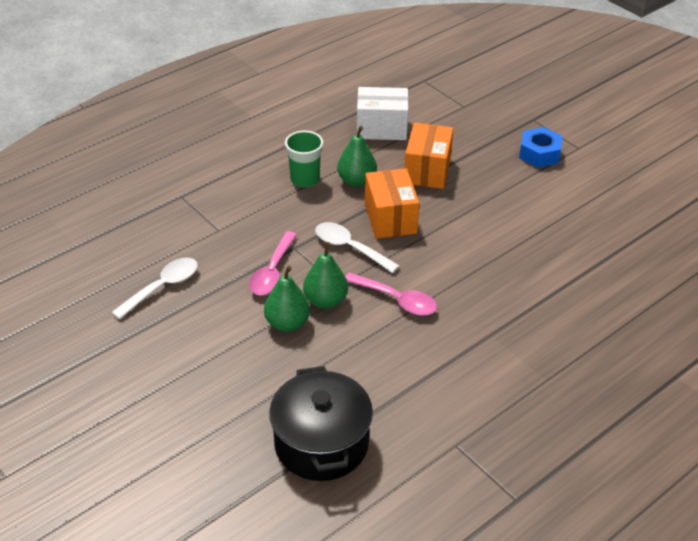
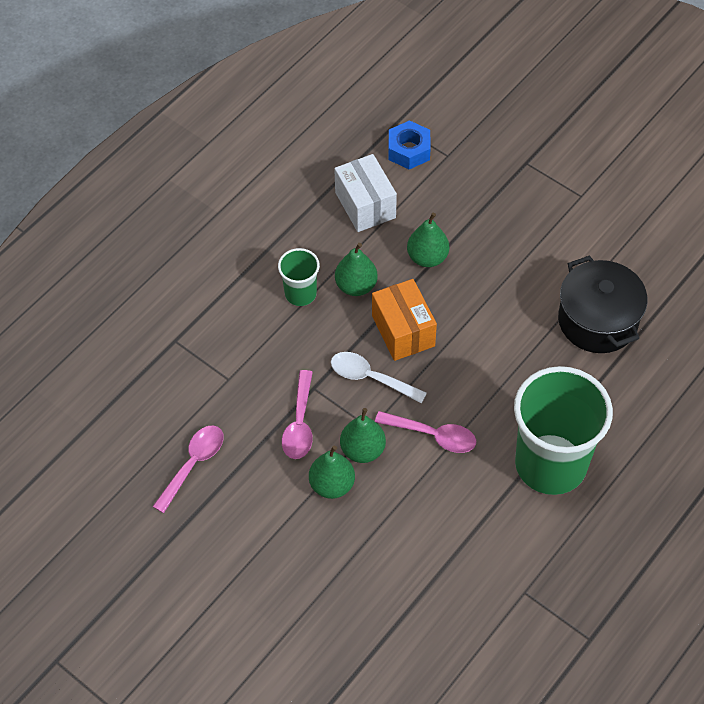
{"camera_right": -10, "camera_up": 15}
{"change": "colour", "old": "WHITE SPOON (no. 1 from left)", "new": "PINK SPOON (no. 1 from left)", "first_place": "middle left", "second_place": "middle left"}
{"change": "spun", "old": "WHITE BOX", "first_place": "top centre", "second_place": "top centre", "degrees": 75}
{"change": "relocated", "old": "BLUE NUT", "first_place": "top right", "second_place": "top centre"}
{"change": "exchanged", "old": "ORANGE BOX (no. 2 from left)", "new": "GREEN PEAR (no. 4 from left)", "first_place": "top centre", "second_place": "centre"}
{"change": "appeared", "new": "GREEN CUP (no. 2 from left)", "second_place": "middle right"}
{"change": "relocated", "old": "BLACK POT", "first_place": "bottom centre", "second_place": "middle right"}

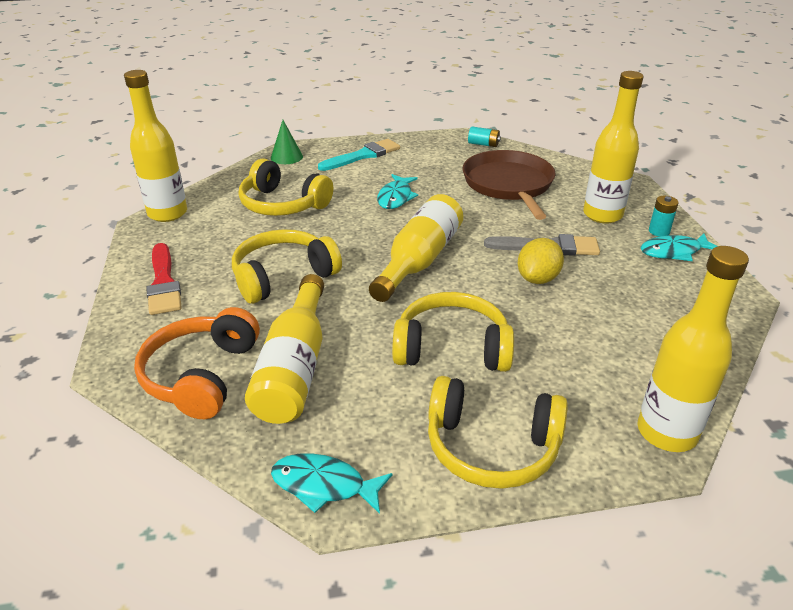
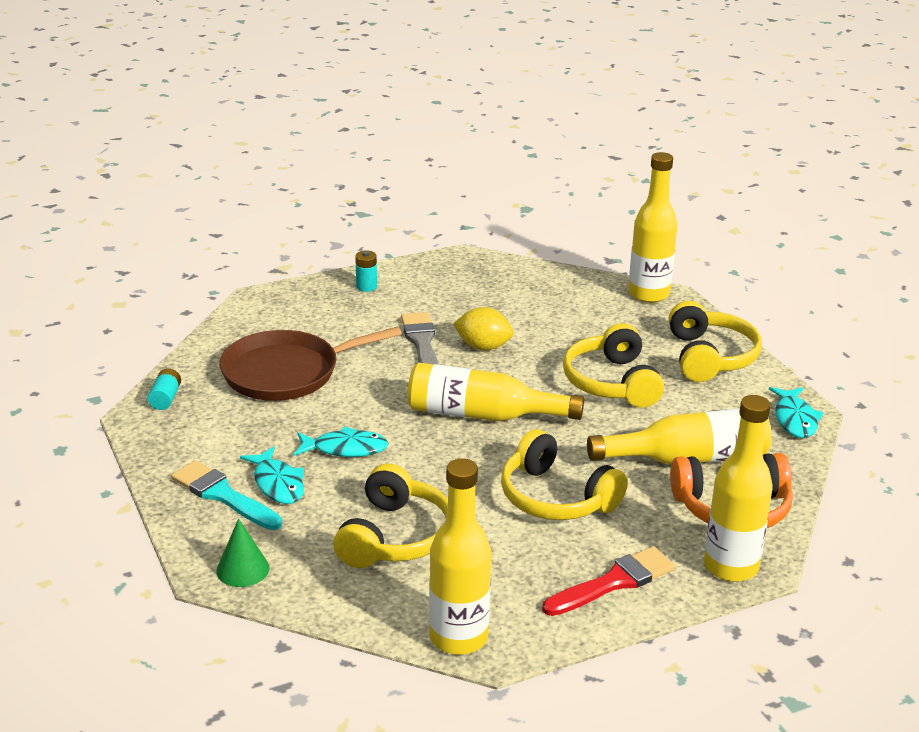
{"camera_right": -105, "camera_up": -5}
{"change": "relocated", "old": "TURQUOISE FISH (no. 3 from left in the first image)", "new": "TURQUOISE FISH (no. 1 from left)", "first_place": "middle right", "second_place": "middle left"}
{"change": "relocated", "old": "YELLOW BOTTLE (no. 4 from left in the first image)", "new": "YELLOW BOTTLE (no. 5 from left)", "first_place": "top right", "second_place": "bottom right"}

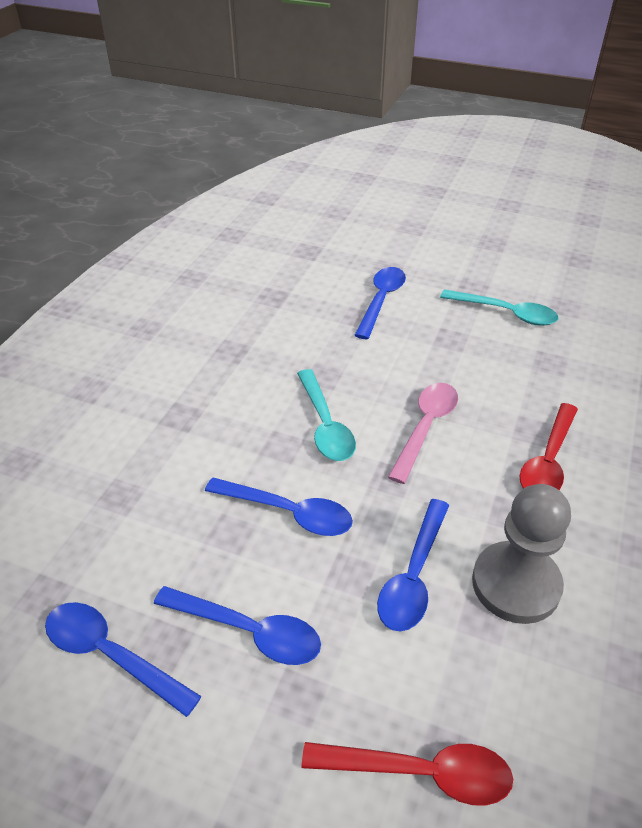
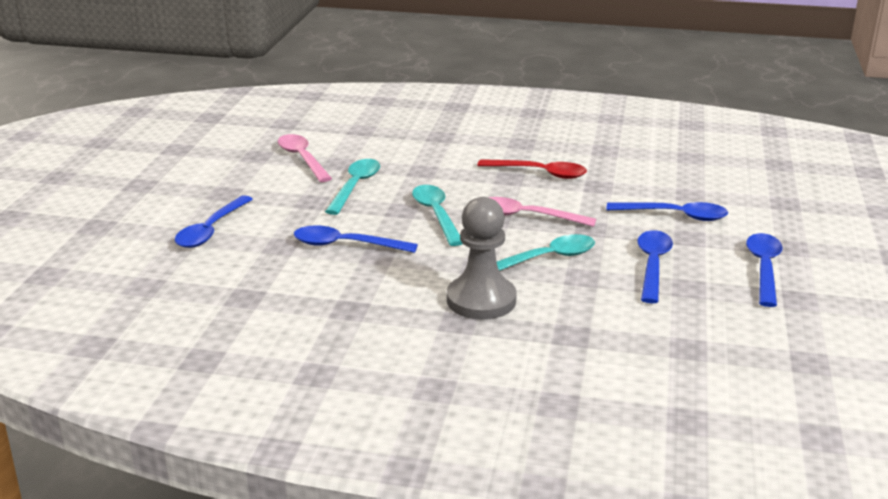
{"camera_right": -100, "camera_up": -15}
{"change": "relocated", "old": "BLUE SPOON (no. 1 from left)", "first_place": "bottom left", "second_place": "middle left"}
{"change": "appeared", "new": "PINK SPOON (no. 1 from left)", "second_place": "top centre"}
{"change": "appeared", "new": "TURQUOISE SPOON (no. 2 from left)", "second_place": "centre"}
{"change": "relocated", "old": "GREY PAWN", "first_place": "bottom right", "second_place": "centre"}
{"change": "missing", "old": "RED SPOON (no. 1 from left)", "first_place": "bottom centre"}

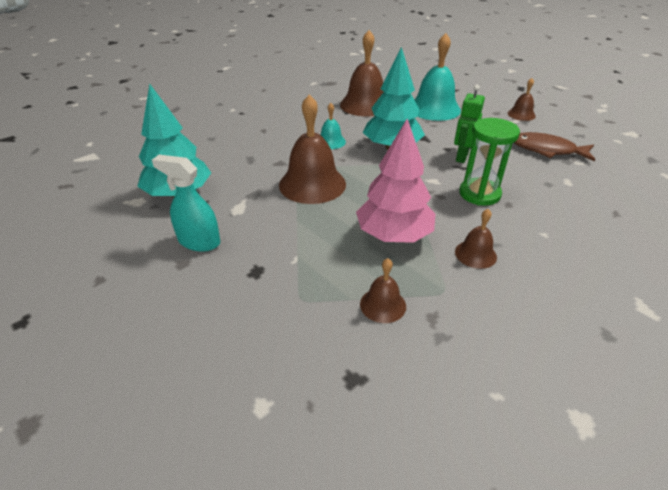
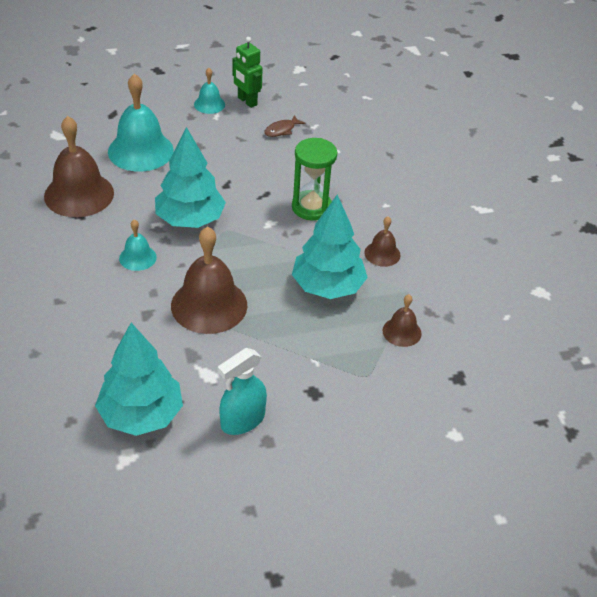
{"camera_right": -65, "camera_up": 5}
{"change": "colour", "old": "BROWN BELL (no. 5 from left)", "new": "TURQUOISE BELL (no. 3 from left)", "first_place": "top right", "second_place": "top centre"}
{"change": "relocated", "old": "GREEN ROBOT", "first_place": "top right", "second_place": "top centre"}
{"change": "size", "old": "BROWN FISH", "first_place": "top right", "second_place": "top centre", "factor": 0.55}
{"change": "colour", "old": "PINK TREE", "new": "TURQUOISE TREE (no. 3 from left)", "first_place": "centre", "second_place": "centre"}

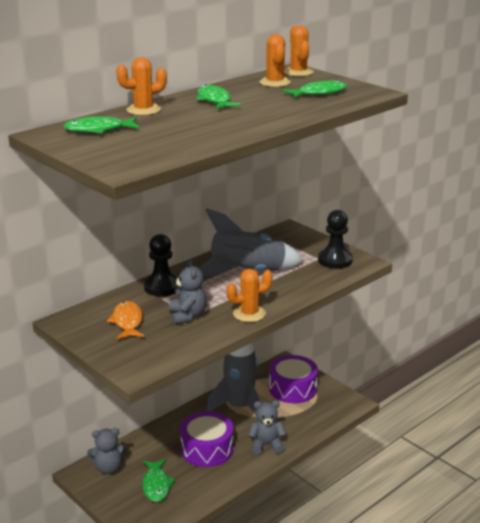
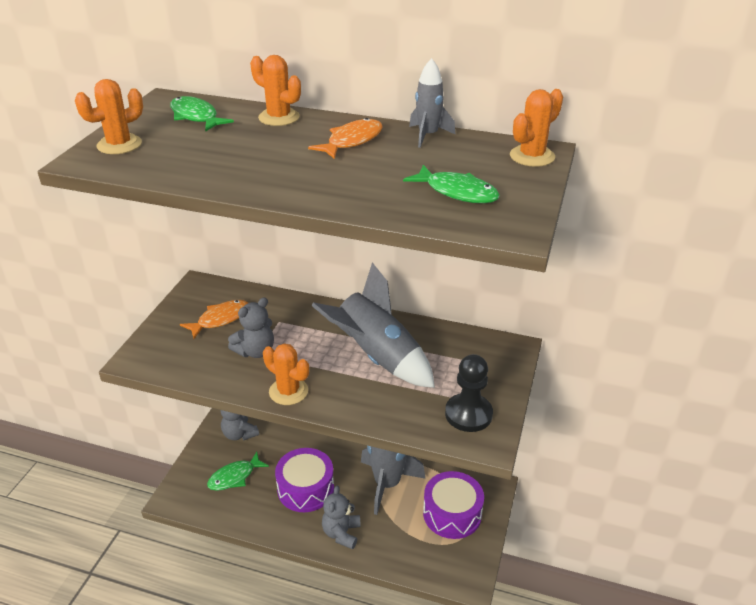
{"camera_right": 60, "camera_up": 10}
{"change": "relocated", "old": "ORANGE CACTUS (no. 3 from left in the first image)", "new": "ORANGE CACTUS (no. 1 from left)", "first_place": "top centre", "second_place": "top left"}
{"change": "colour", "old": "GREEN FISH (no. 3 from left)", "new": "ORANGE FISH (no. 2 from left)", "first_place": "top centre", "second_place": "top centre"}
{"change": "spun", "old": "GREY TEDDY BEAR (no. 3 from left)", "first_place": "bottom centre", "second_place": "bottom centre", "degrees": -135}
{"change": "appeared", "new": "GREY ROCKET (no. 3 from left)", "second_place": "top centre"}
{"change": "missing", "old": "BLACK PAWN (no. 1 from left)", "first_place": "centre"}

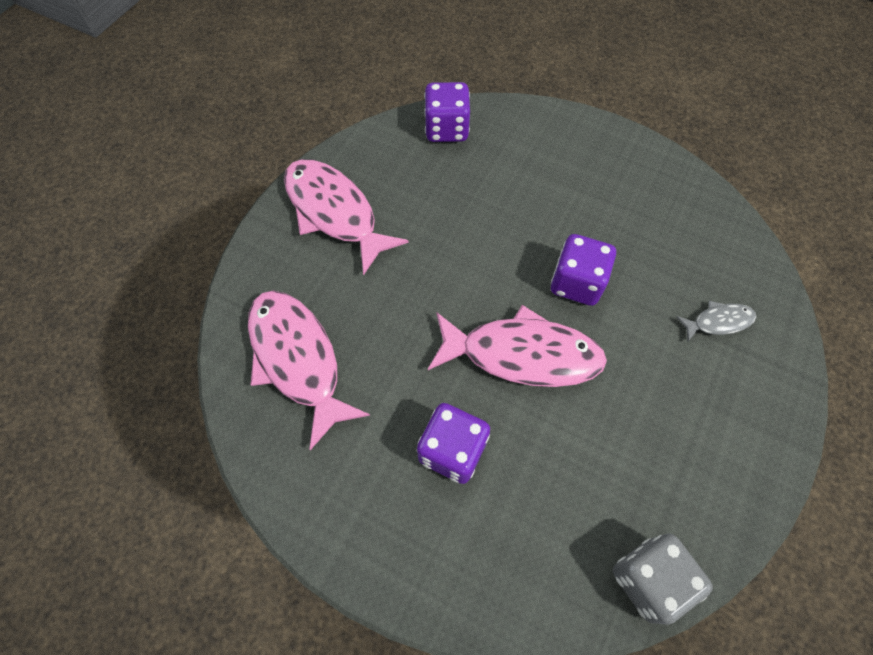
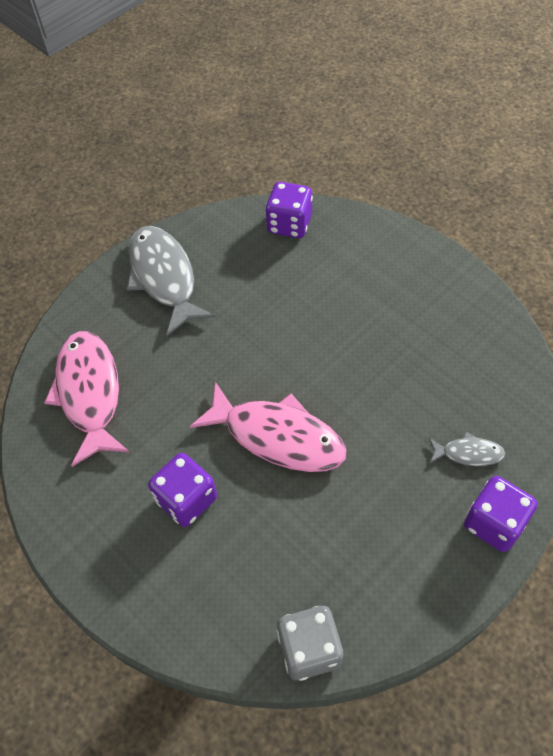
{"camera_right": 20, "camera_up": -5}
{"change": "colour", "old": "PINK FISH (no. 2 from left)", "new": "GREY FISH (no. 1 from left)", "first_place": "top centre", "second_place": "middle left"}
{"change": "relocated", "old": "PURPLE DICE (no. 3 from left)", "first_place": "middle right", "second_place": "bottom right"}

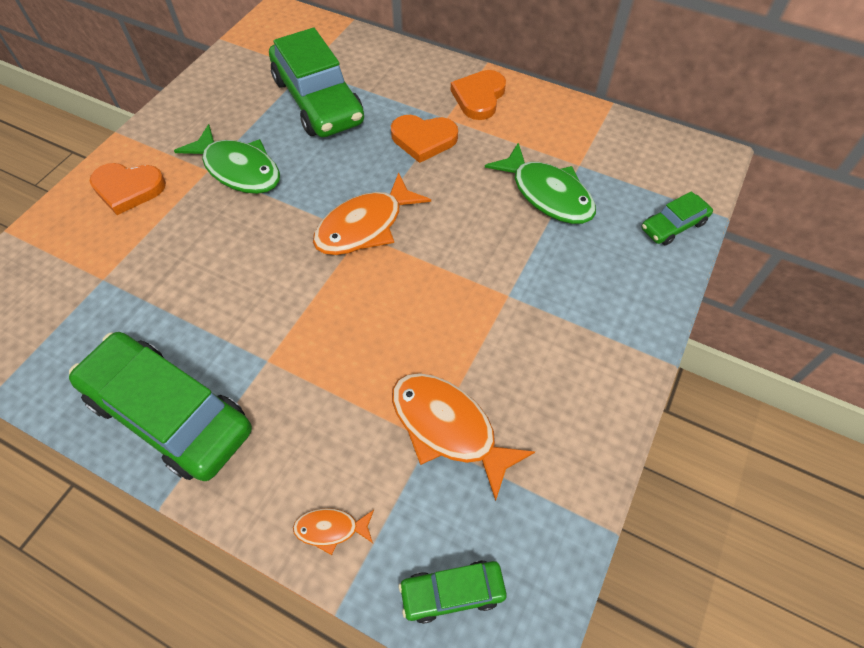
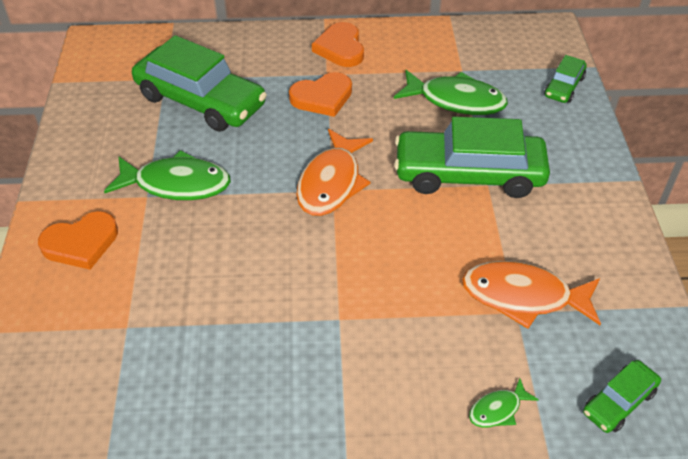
{"camera_right": -30, "camera_up": -10}
{"change": "relocated", "old": "GREEN CAR (no. 1 from left in the first image)", "new": "GREEN CAR (no. 2 from left)", "first_place": "middle left", "second_place": "middle right"}
{"change": "colour", "old": "ORANGE FISH (no. 1 from left)", "new": "GREEN FISH (no. 3 from left)", "first_place": "bottom centre", "second_place": "bottom right"}

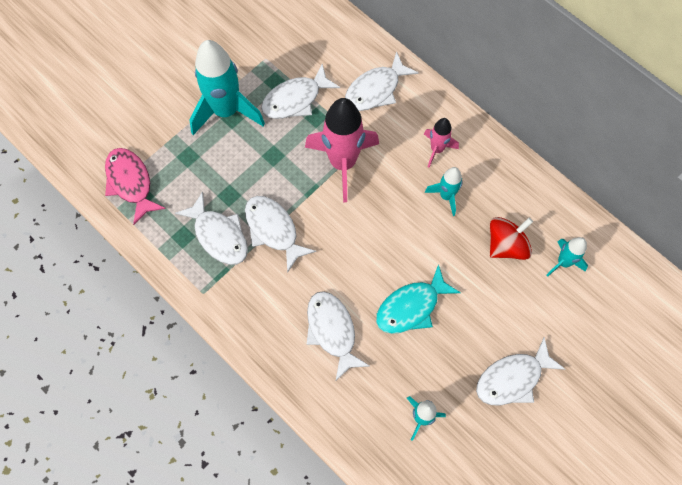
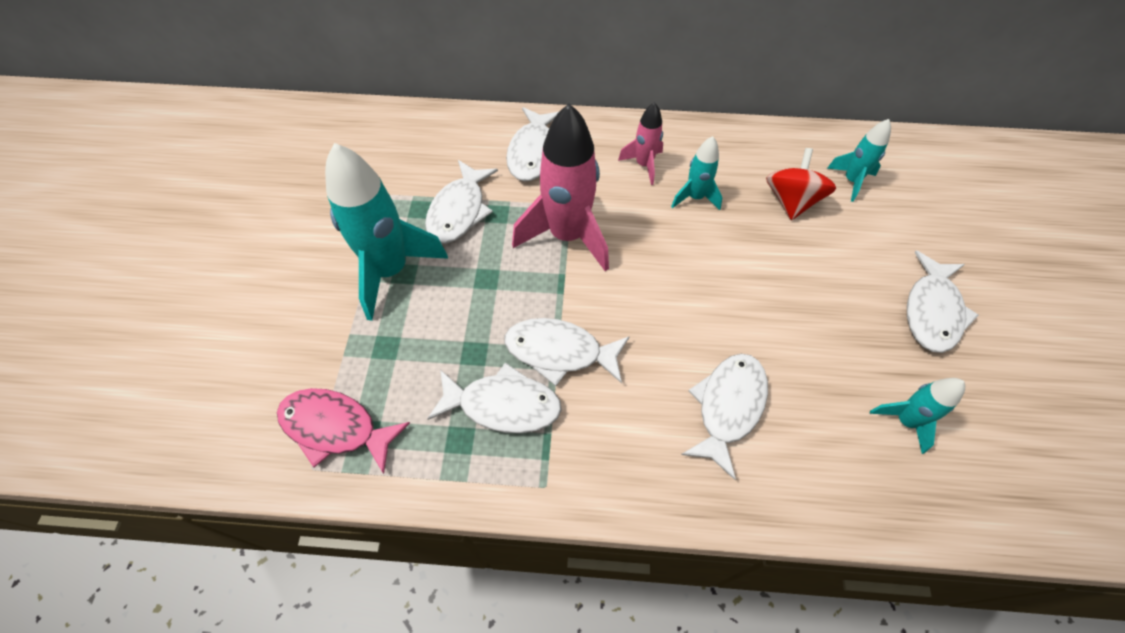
{"camera_right": -40, "camera_up": -10}
{"change": "spun", "old": "WHITE FISH (no. 4 from left in the first image)", "first_place": "bottom centre", "second_place": "centre", "degrees": 90}
{"change": "missing", "old": "TURQUOISE FISH", "first_place": "centre"}

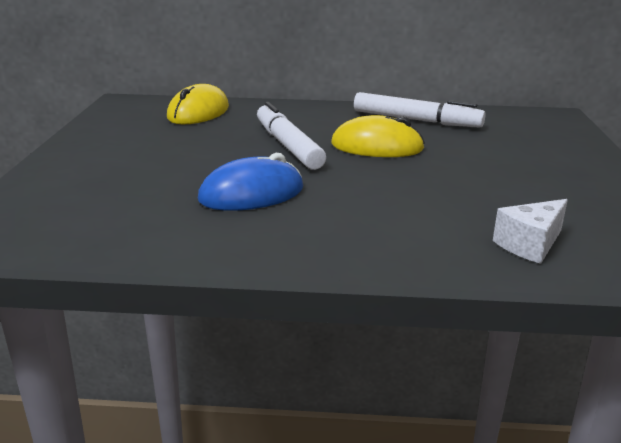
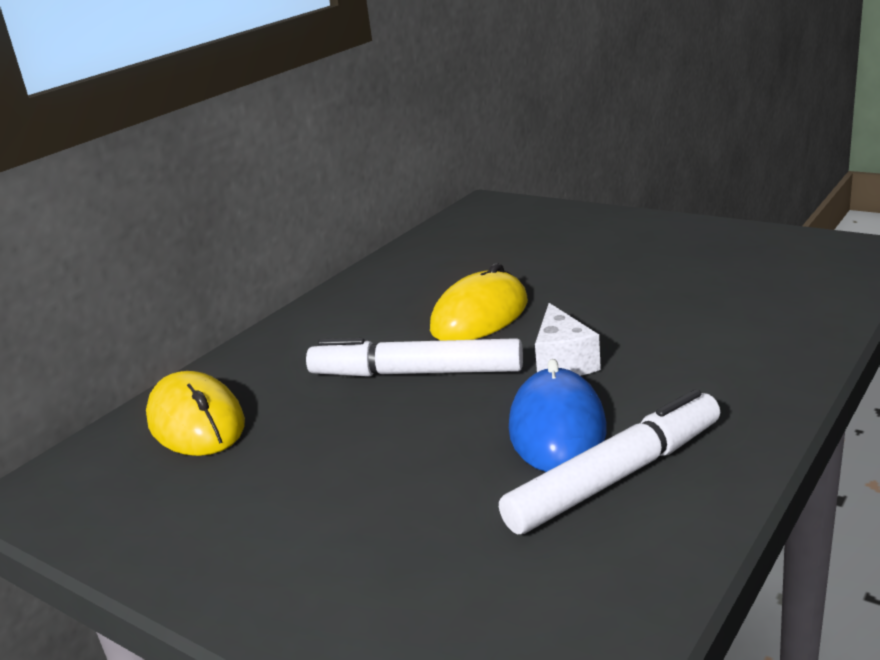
{"camera_right": -55, "camera_up": 0}
{"change": "relocated", "old": "WHITE MARKER (no. 2 from left)", "first_place": "top right", "second_place": "bottom right"}
{"change": "relocated", "old": "WHITE CHEESE", "first_place": "middle right", "second_place": "centre"}

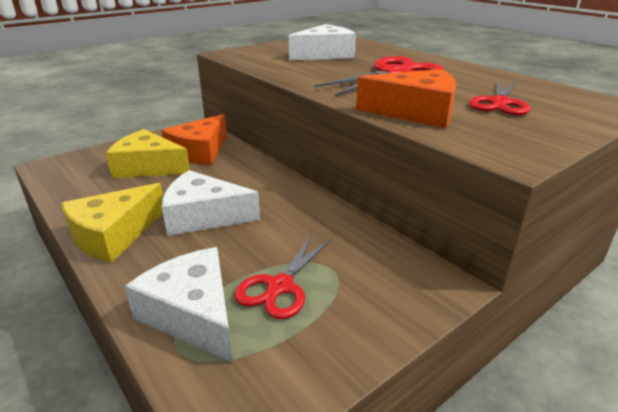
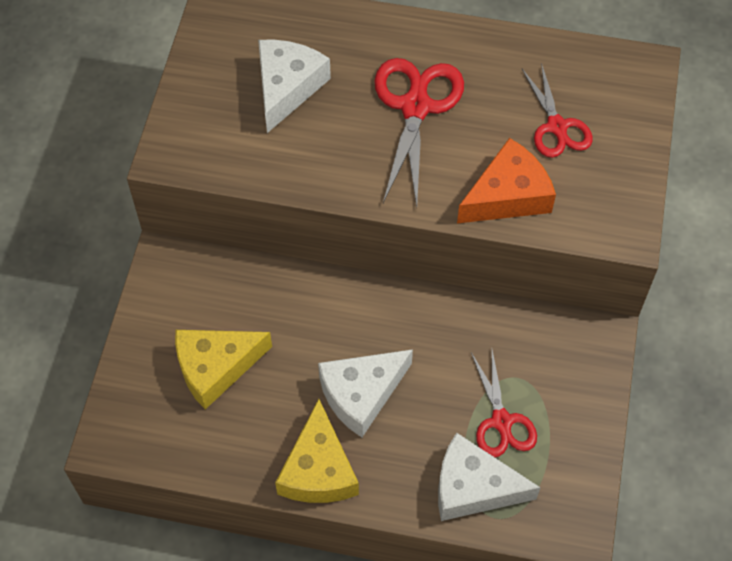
{"camera_right": -40, "camera_up": 30}
{"change": "missing", "old": "ORANGE CHEESE (no. 1 from left)", "first_place": "middle left"}

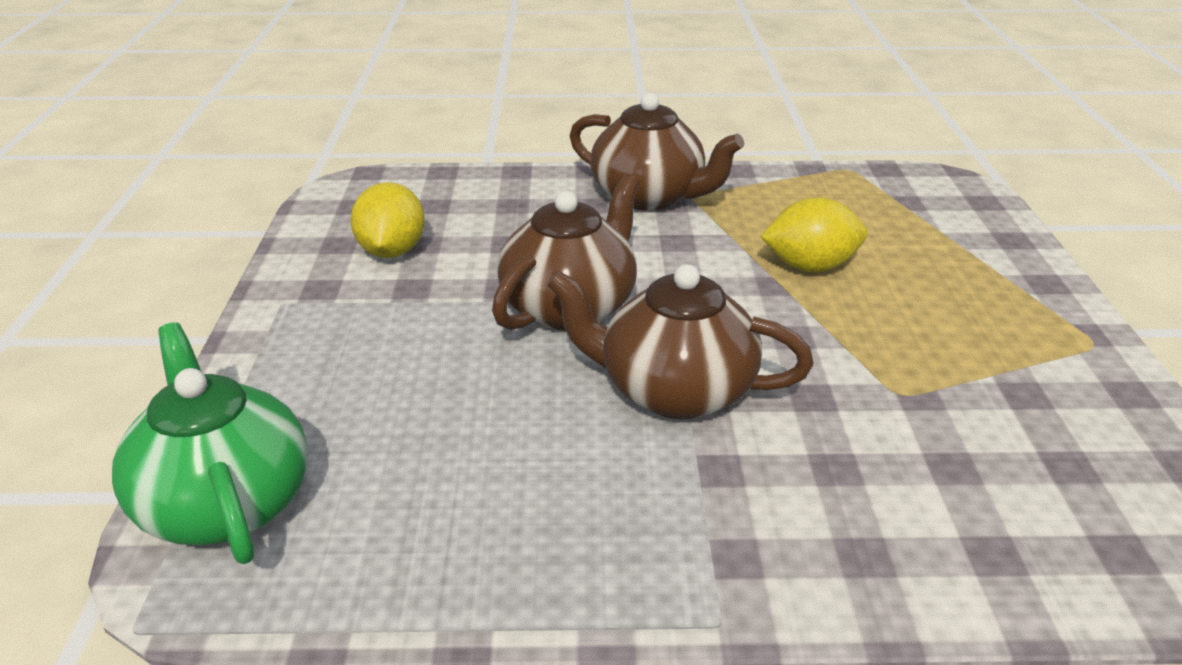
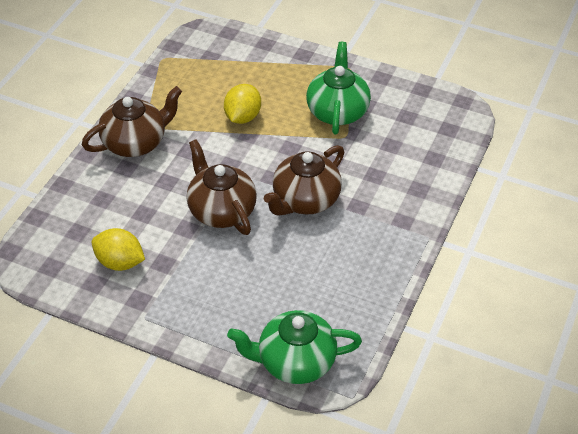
{"camera_right": -65, "camera_up": 15}
{"change": "appeared", "new": "GREEN TEAPOT (no. 2 from left)", "second_place": "top centre"}

